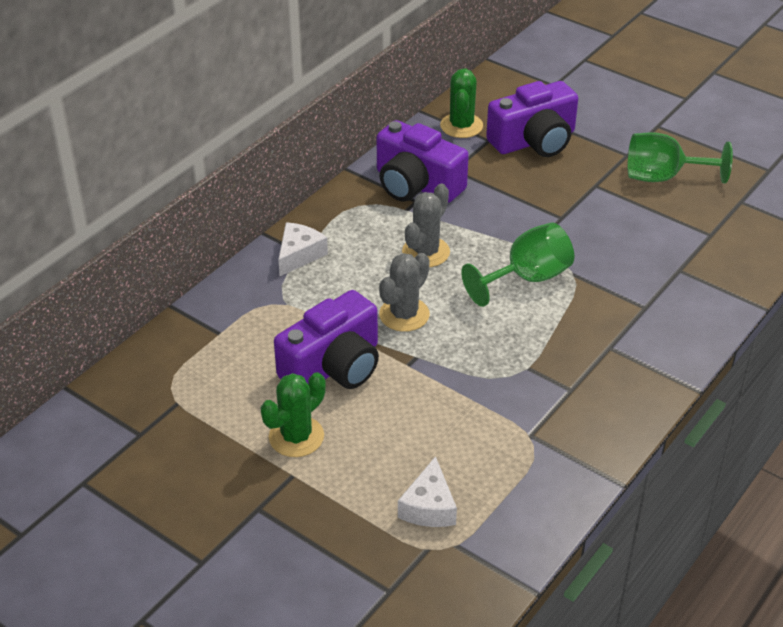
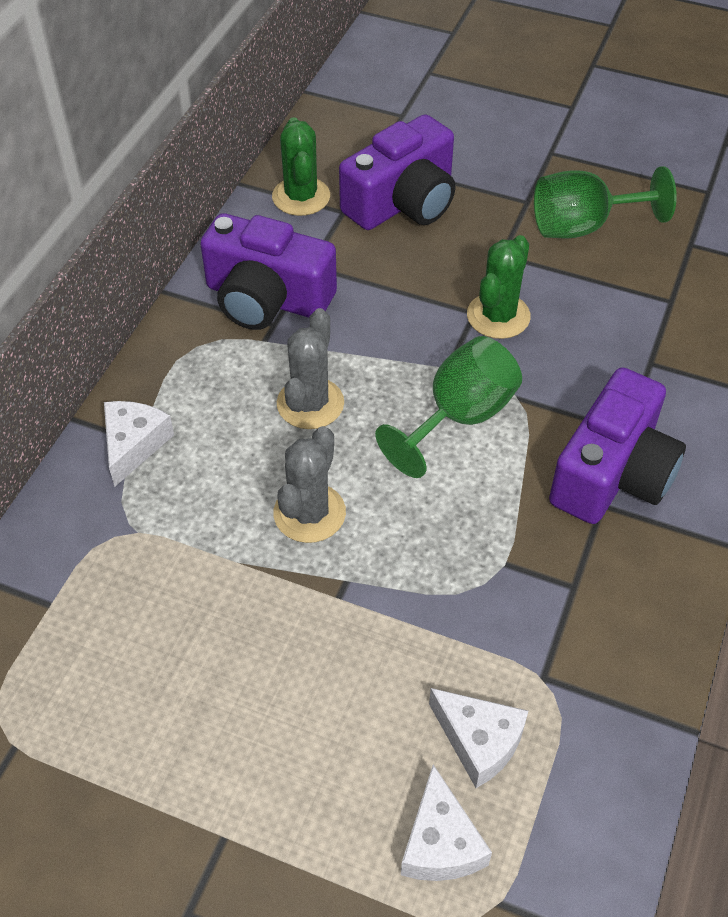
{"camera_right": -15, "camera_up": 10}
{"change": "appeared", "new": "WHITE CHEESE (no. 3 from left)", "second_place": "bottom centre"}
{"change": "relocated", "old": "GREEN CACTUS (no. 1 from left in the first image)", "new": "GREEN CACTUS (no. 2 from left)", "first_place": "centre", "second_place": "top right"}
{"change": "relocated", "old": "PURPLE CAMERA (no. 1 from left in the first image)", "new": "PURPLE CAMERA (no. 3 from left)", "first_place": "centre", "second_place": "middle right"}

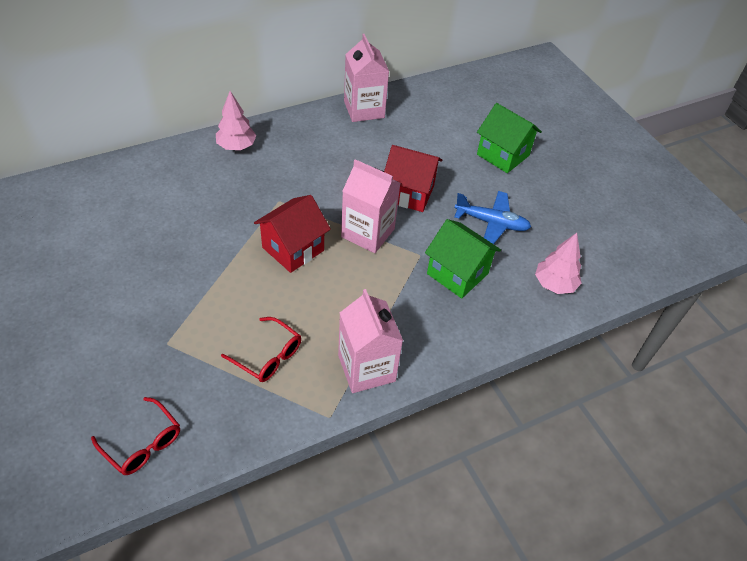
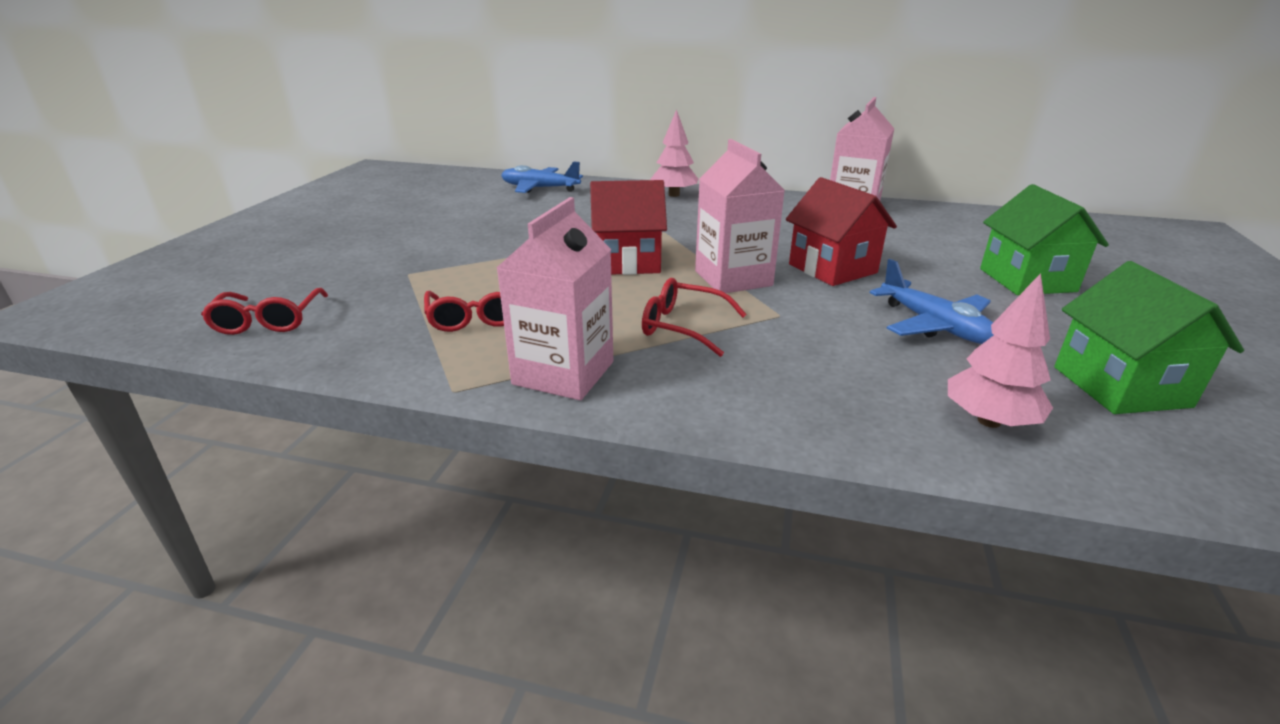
{"camera_right": 45, "camera_up": -20}
{"change": "appeared", "new": "BLUE PLANE (no. 1 from left)", "second_place": "top centre"}
{"change": "appeared", "new": "RED GLASSES (no. 3 from left)", "second_place": "centre"}
{"change": "relocated", "old": "GREEN HOUSE (no. 1 from left in the first image)", "new": "GREEN HOUSE (no. 2 from left)", "first_place": "centre", "second_place": "middle right"}

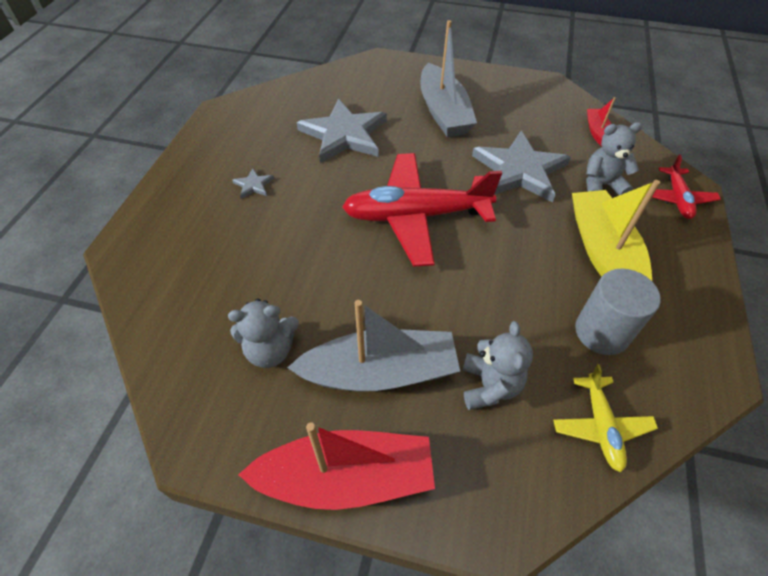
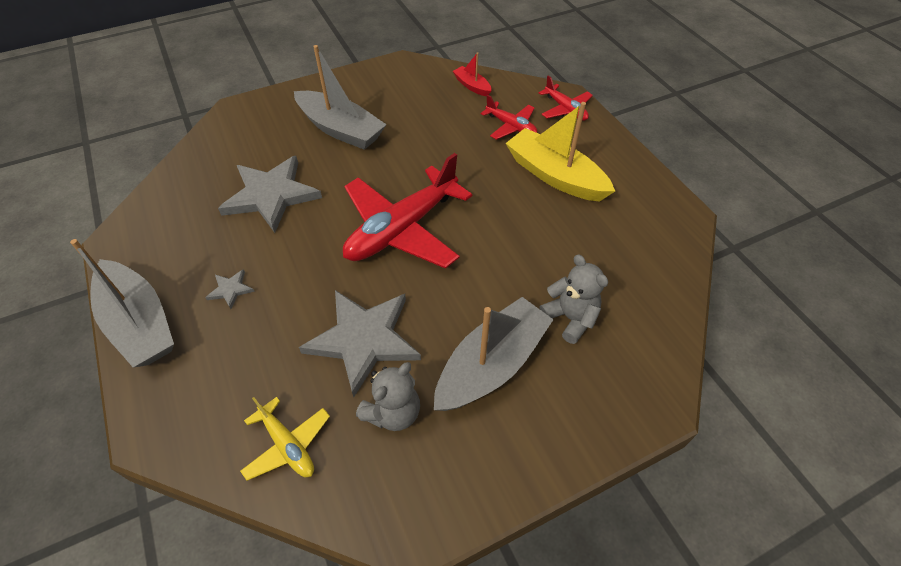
{"camera_right": -40, "camera_up": 0}
{"change": "appeared", "new": "GREY BOAT (no. 1 from left)", "second_place": "middle left"}
{"change": "relocated", "old": "YELLOW PLANE", "first_place": "bottom right", "second_place": "bottom left"}
{"change": "relocated", "old": "GREY STAR (no. 3 from left)", "first_place": "top right", "second_place": "centre"}
{"change": "exchanged", "old": "GREY TEDDY BEAR (no. 3 from left)", "new": "RED PLANE (no. 2 from left)", "first_place": "top right", "second_place": "top centre"}
{"change": "missing", "old": "RED BOAT (no. 1 from left)", "first_place": "bottom centre"}
{"change": "missing", "old": "GREY CYLINDER", "first_place": "middle right"}

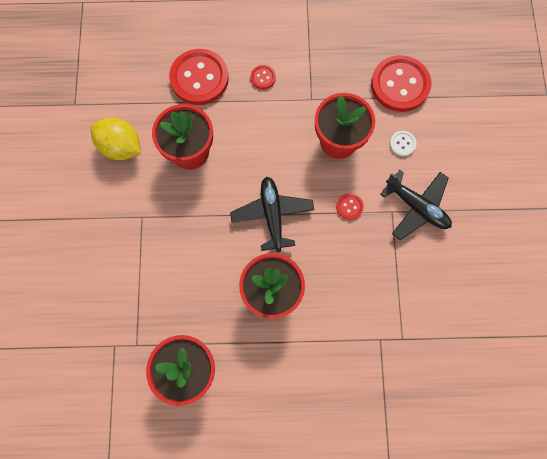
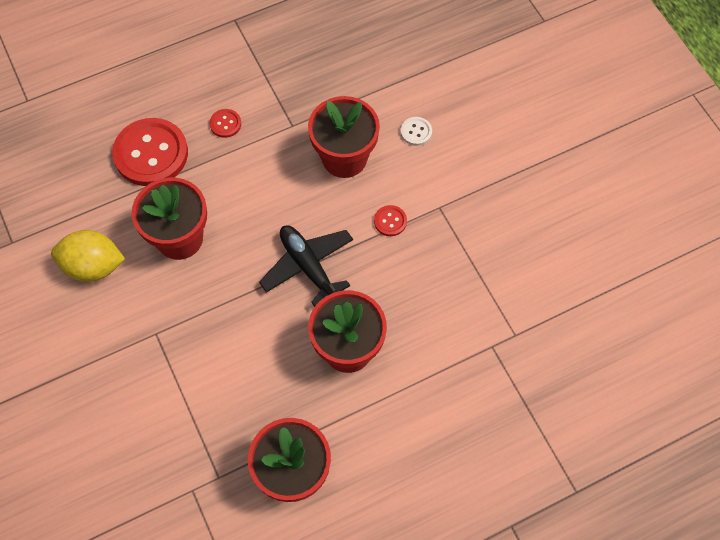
{"camera_right": -25, "camera_up": -10}
{"change": "missing", "old": "RED BUTTON (no. 4 from left)", "first_place": "top right"}
{"change": "missing", "old": "BLACK PLANE (no. 2 from left)", "first_place": "middle right"}

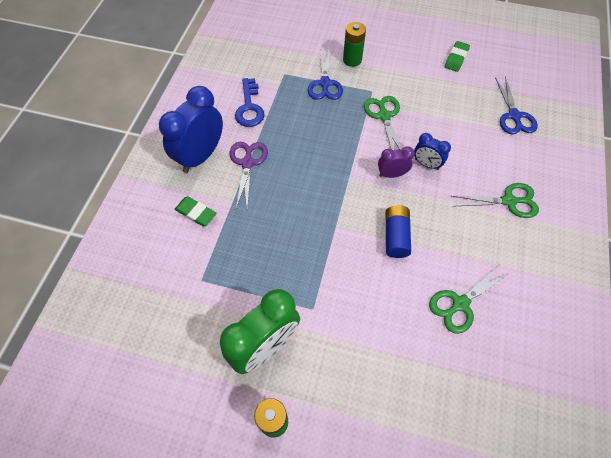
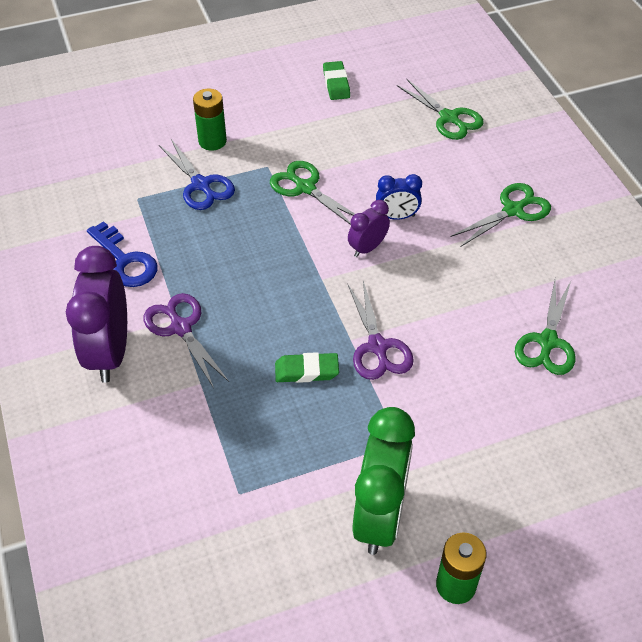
{"camera_right": -35, "camera_up": -10}
{"change": "colour", "old": "BLUE CLOCK (no. 1 from left)", "new": "PURPLE CLOCK (no. 1 from left)", "first_place": "top left", "second_place": "middle left"}
{"change": "relocated", "old": "GREEN ERASER (no. 1 from left)", "first_place": "middle left", "second_place": "centre"}
{"change": "appeared", "new": "PURPLE SCISSORS (no. 2 from left)", "second_place": "centre"}
{"change": "colour", "old": "BLUE SCISSORS (no. 2 from left)", "new": "GREEN SCISSORS (no. 2 from left)", "first_place": "top right", "second_place": "top right"}
{"change": "missing", "old": "BLUE BATTERY", "first_place": "centre"}

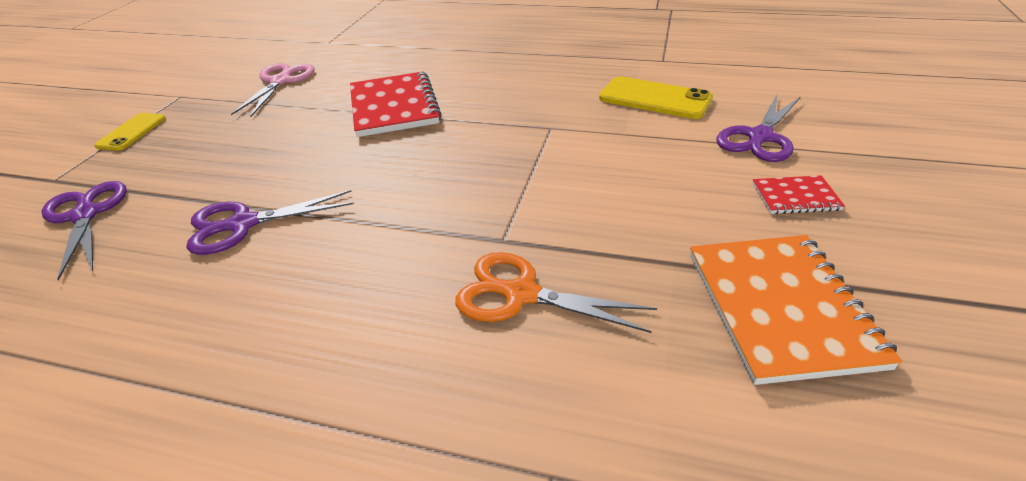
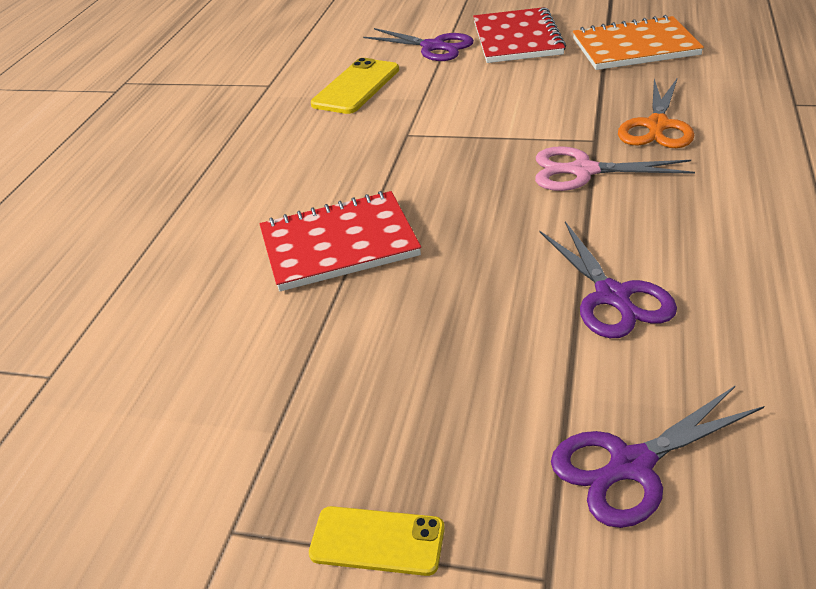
{"camera_right": -90, "camera_up": 0}
{"change": "size", "old": "RED NOTEBOOK (no. 2 from left)", "first_place": "middle right", "second_place": "top centre", "factor": 2.01}
{"change": "relocated", "old": "PINK SCISSORS", "first_place": "top left", "second_place": "top right"}

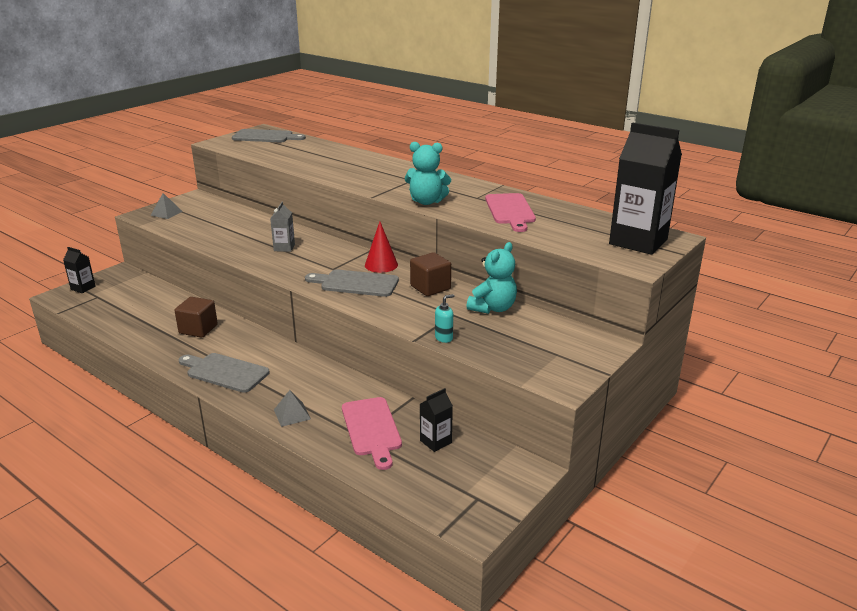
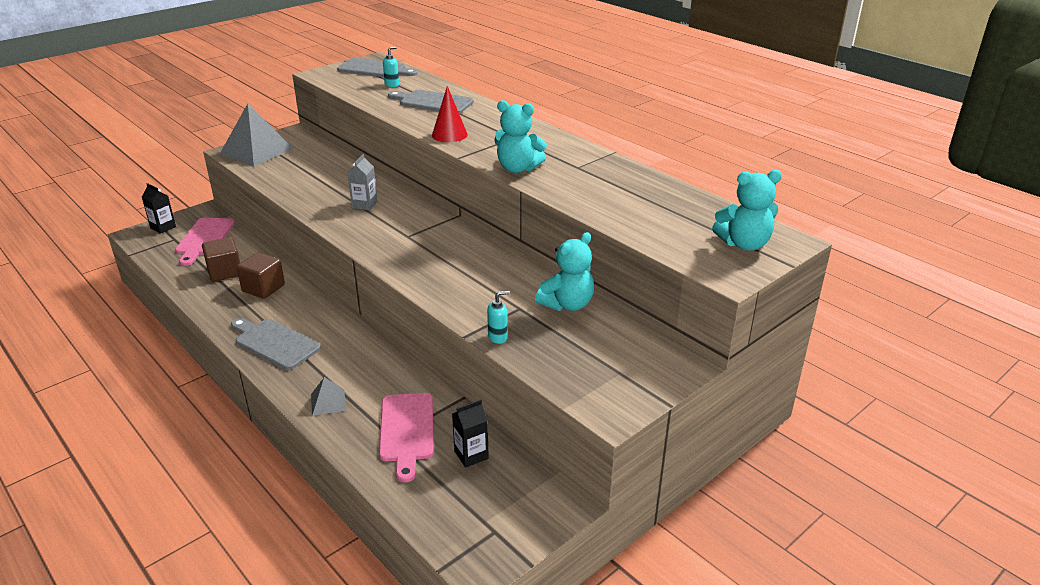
{"camera_right": 10, "camera_up": 5}
{"change": "relocated", "old": "PINK CUTTING BOARD (no. 2 from left in the first image)", "new": "PINK CUTTING BOARD (no. 1 from left)", "first_place": "centre", "second_place": "middle left"}
{"change": "relocated", "old": "BROWN CUBE (no. 2 from left in the first image)", "new": "BROWN CUBE (no. 1 from left)", "first_place": "centre", "second_place": "middle left"}
{"change": "size", "old": "GREY PYRAMID (no. 1 from left)", "first_place": "middle left", "second_place": "top left", "factor": 2.12}
{"change": "appeared", "new": "TURQUOISE SOAP DISPENSER (no. 1 from left)", "second_place": "top centre"}
{"change": "relocated", "old": "GREY CUTTING BOARD (no. 3 from left)", "first_place": "centre", "second_place": "top centre"}
{"change": "relocated", "old": "RED CONE", "first_place": "centre", "second_place": "top centre"}
{"change": "exchanged", "old": "BLACK CARTON (no. 3 from left)", "new": "TURQUOISE TEDDY BEAR (no. 3 from left)", "first_place": "top right", "second_place": "middle right"}

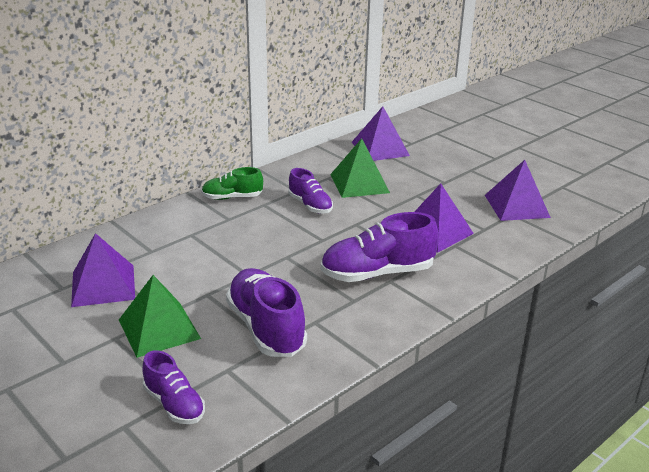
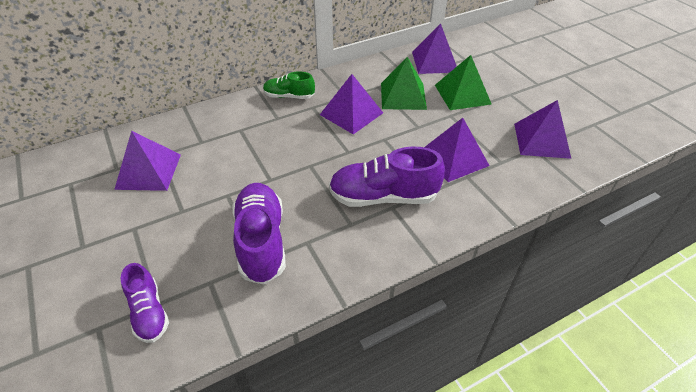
{"camera_right": 15, "camera_up": 15}
{"change": "exchanged", "old": "PURPLE SHOE (no. 3 from left)", "new": "PURPLE PYRAMID (no. 2 from left)", "first_place": "centre", "second_place": "top centre"}
{"change": "relocated", "old": "GREEN PYRAMID (no. 1 from left in the first image)", "new": "GREEN PYRAMID (no. 2 from left)", "first_place": "bottom left", "second_place": "top centre"}

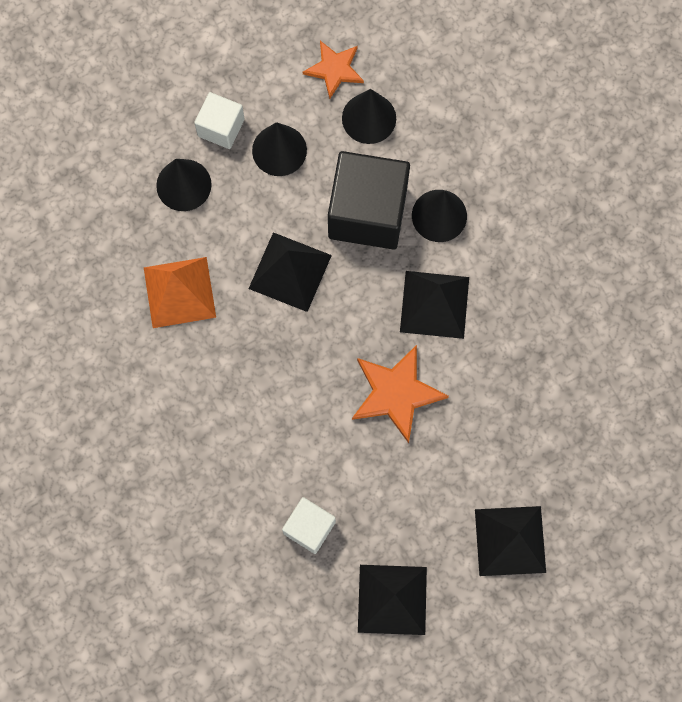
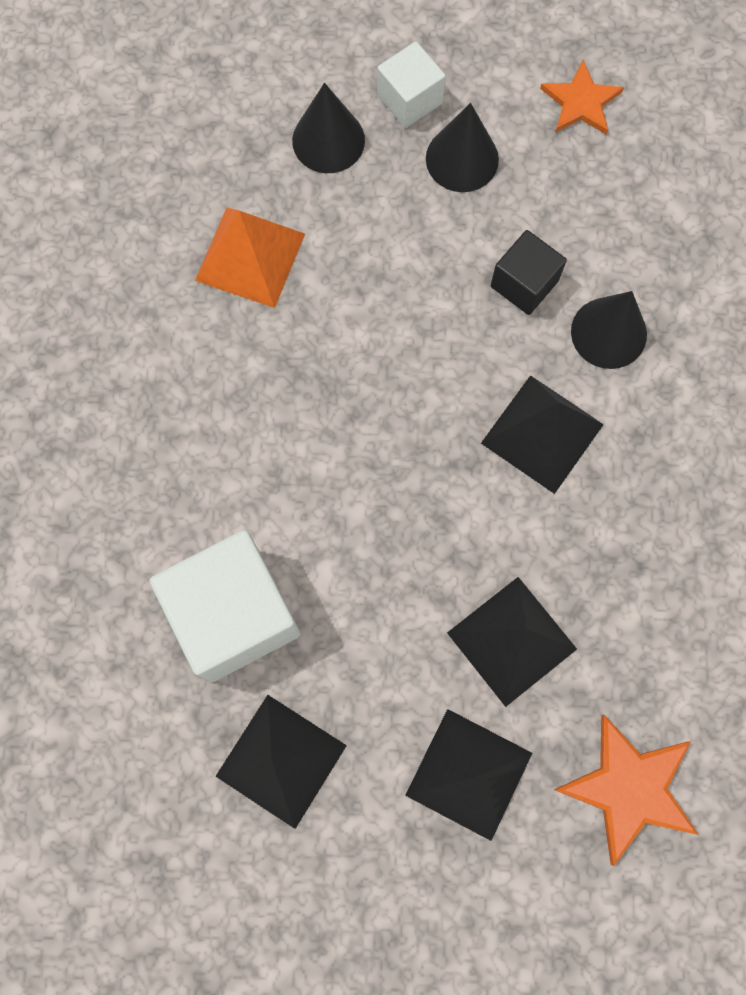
{"camera_right": 30, "camera_up": 0}
{"change": "size", "old": "WHITE CUBE (no. 2 from left in the first image)", "first_place": "bottom centre", "second_place": "middle left", "factor": 1.88}
{"change": "relocated", "old": "BLACK PYRAMID (no. 1 from left in the first image)", "new": "BLACK PYRAMID (no. 3 from left)", "first_place": "centre", "second_place": "middle right"}
{"change": "size", "old": "BLACK CUBE", "first_place": "top centre", "second_place": "top right", "factor": 0.53}
{"change": "relocated", "old": "ORANGE STAR (no. 2 from left)", "first_place": "centre", "second_place": "bottom right"}
{"change": "missing", "old": "BLACK CONE (no. 3 from left)", "first_place": "top centre"}

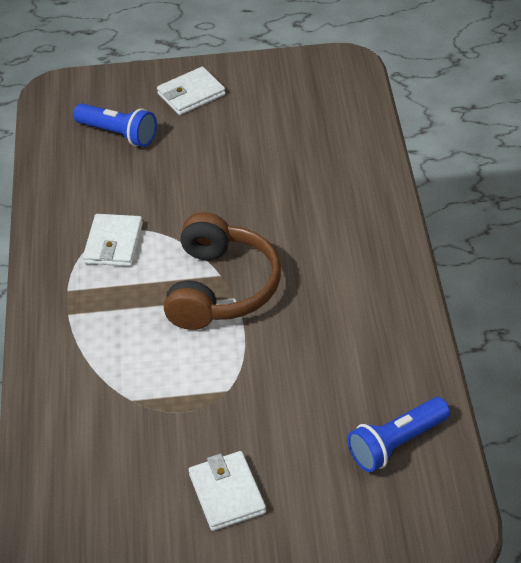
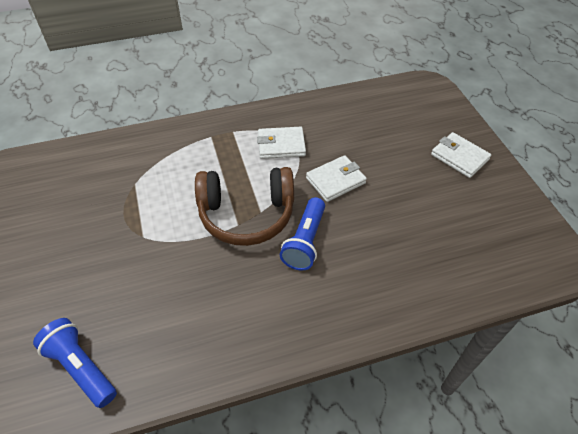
{"camera_right": 75, "camera_up": 5}
{"change": "relocated", "old": "BLUE FLASHLIGHT (no. 1 from left in the first image)", "new": "BLUE FLASHLIGHT (no. 2 from left)", "first_place": "top left", "second_place": "centre"}
{"change": "relocated", "old": "WHITE WALLET (no. 3 from left in the first image)", "new": "WHITE WALLET (no. 2 from left)", "first_place": "bottom centre", "second_place": "centre"}

